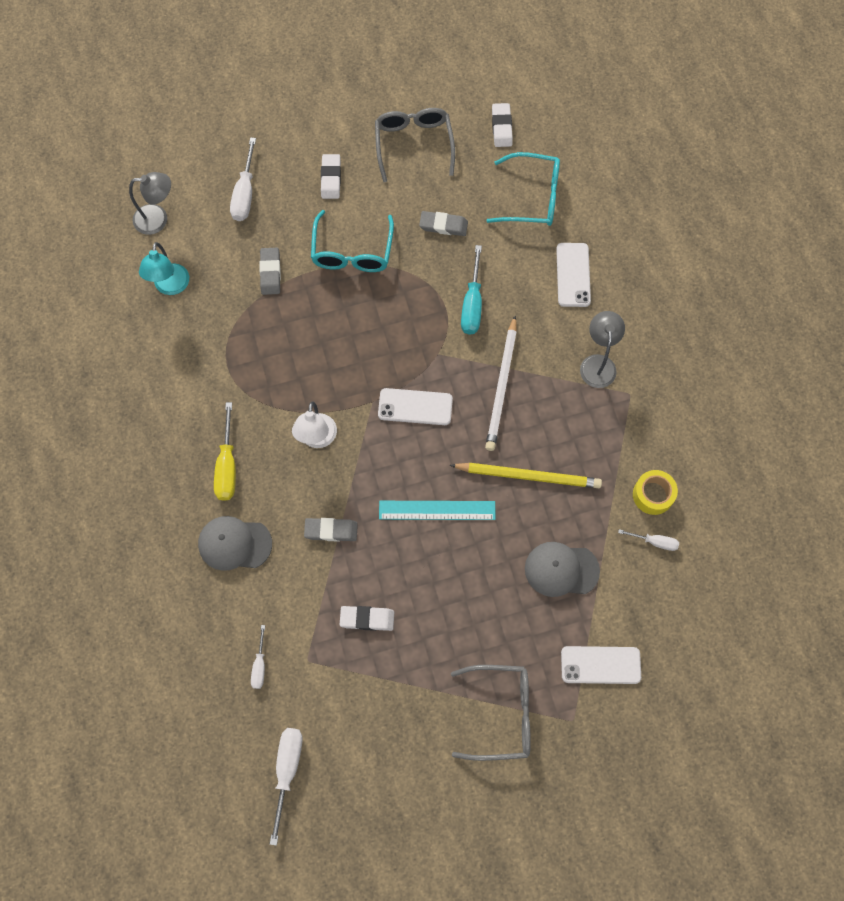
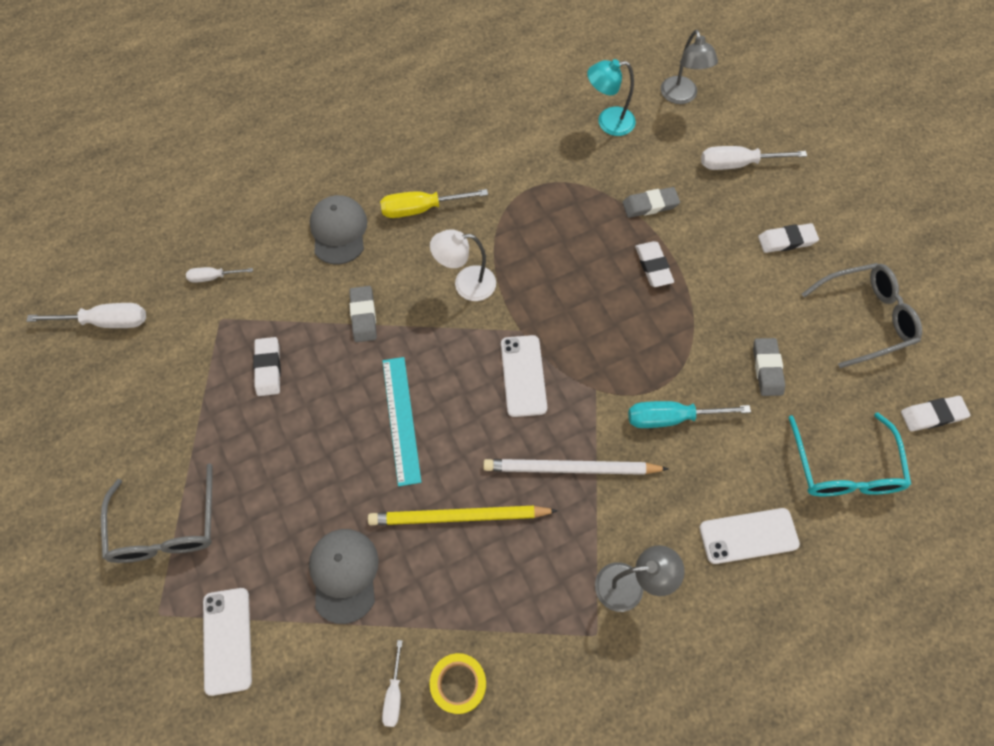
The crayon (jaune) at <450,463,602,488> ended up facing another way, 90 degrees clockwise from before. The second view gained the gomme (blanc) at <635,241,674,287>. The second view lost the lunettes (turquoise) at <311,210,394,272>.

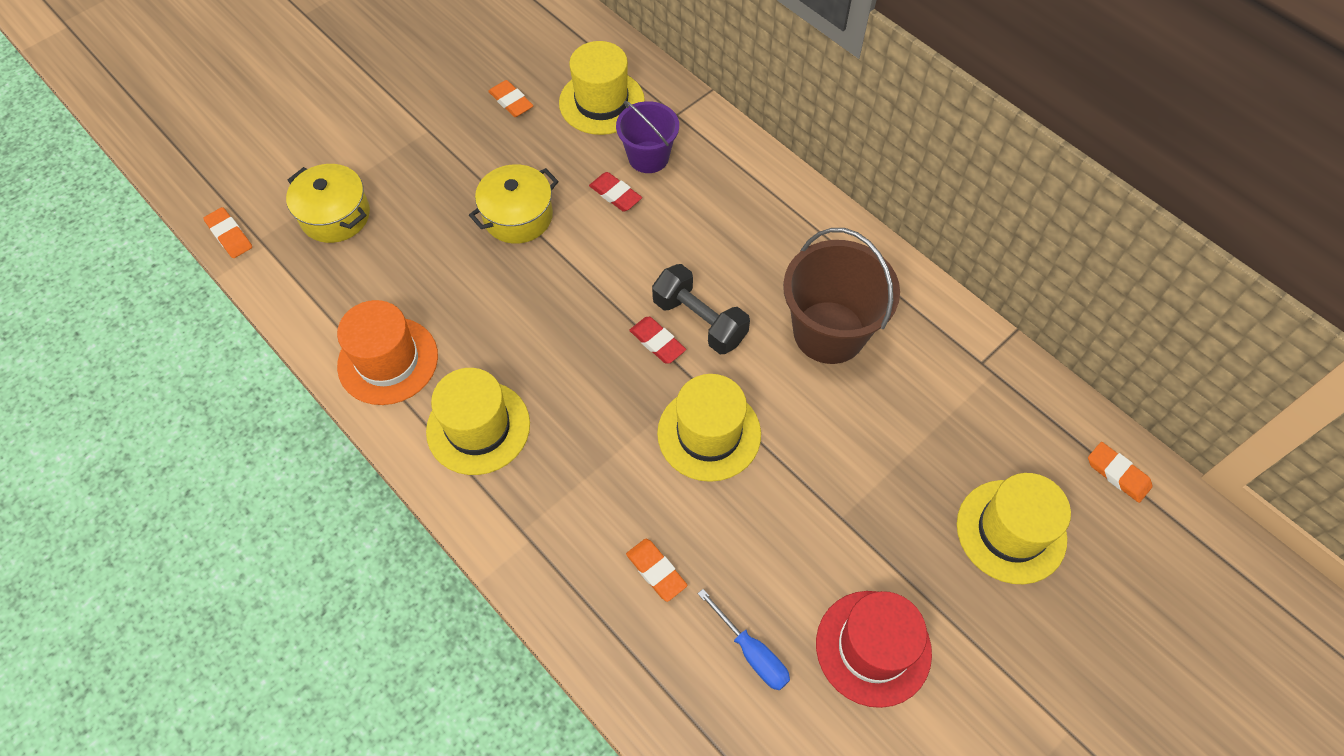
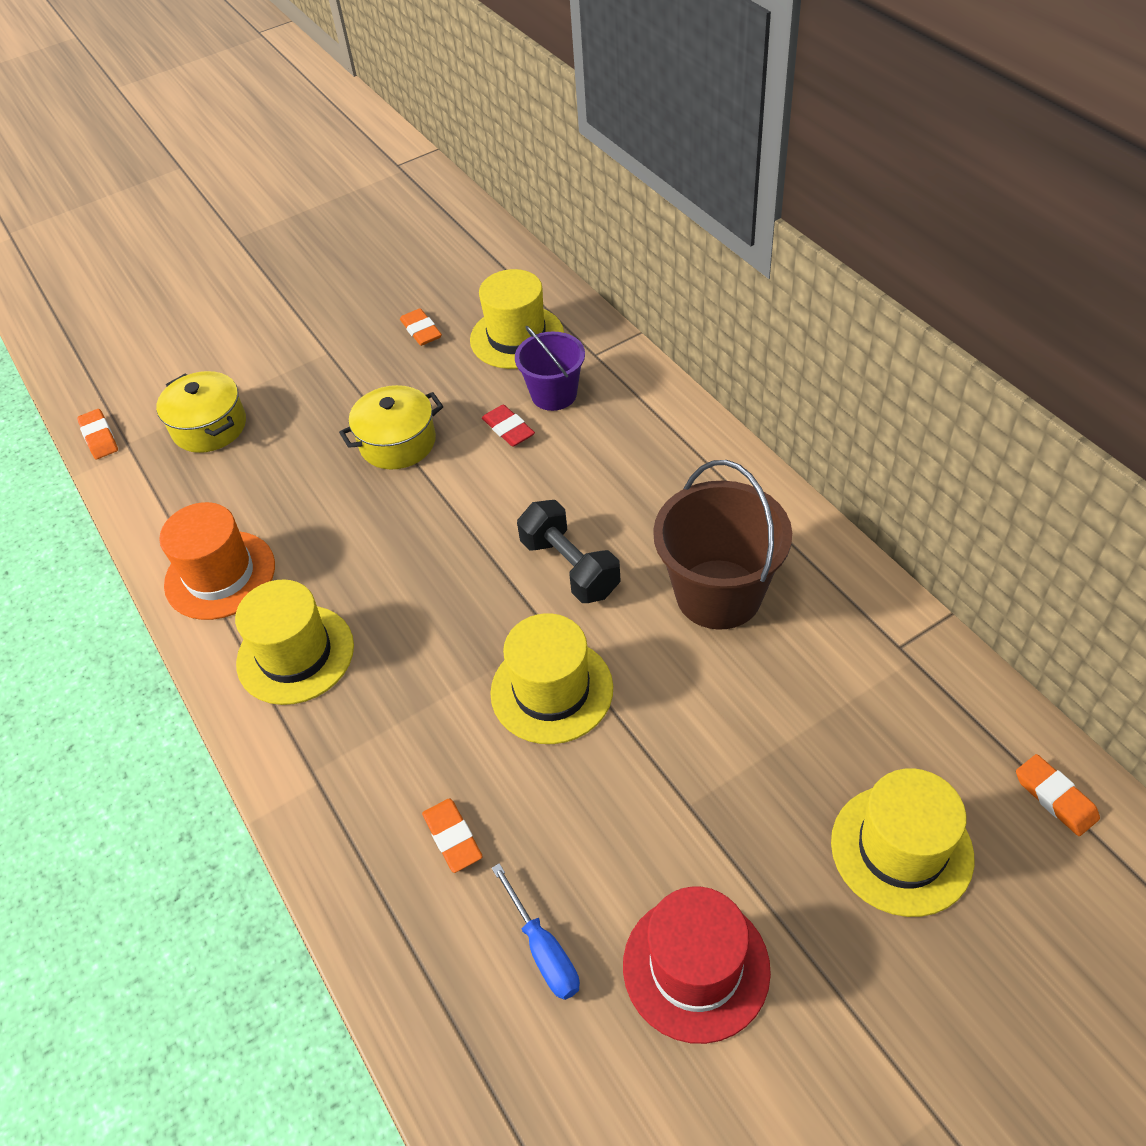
The second view lost the gomme (rouge) at <629,317,686,364>.

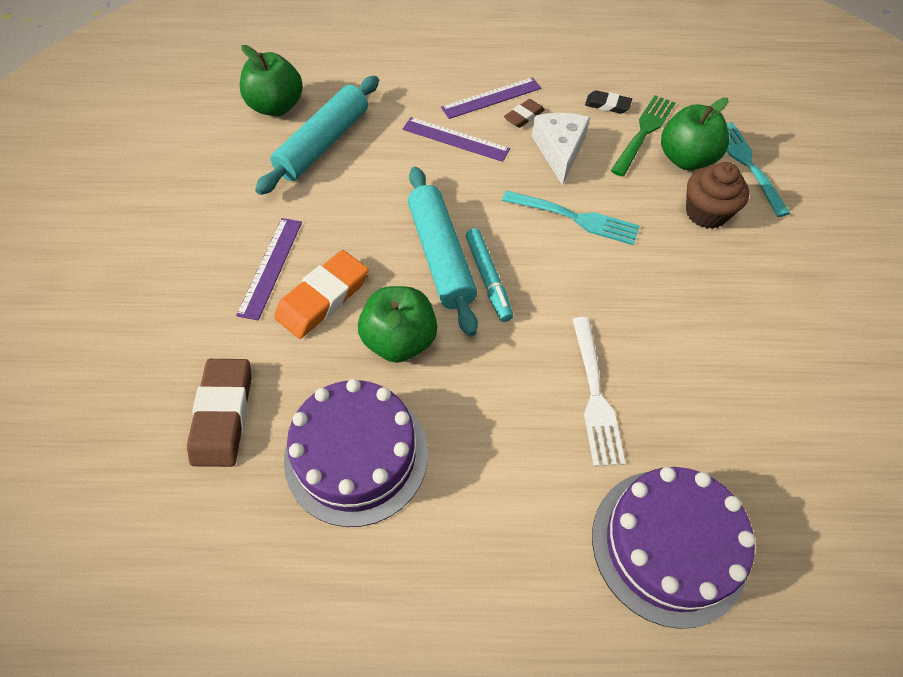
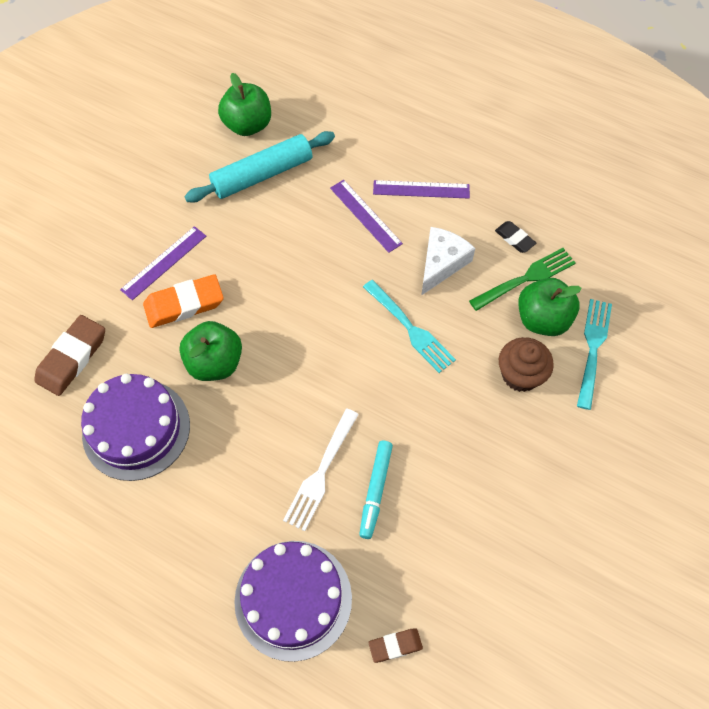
The feutre (turquoise) ended up elsewhere, having gone from <466,228,513,322> to <359,441,393,539>. The gomme (marron) ended up elsewhere, having gone from <504,99,545,128> to <368,628,423,663>. The second view lost the rouleau à pâtisserie (turquoise) at <408,167,478,336>.

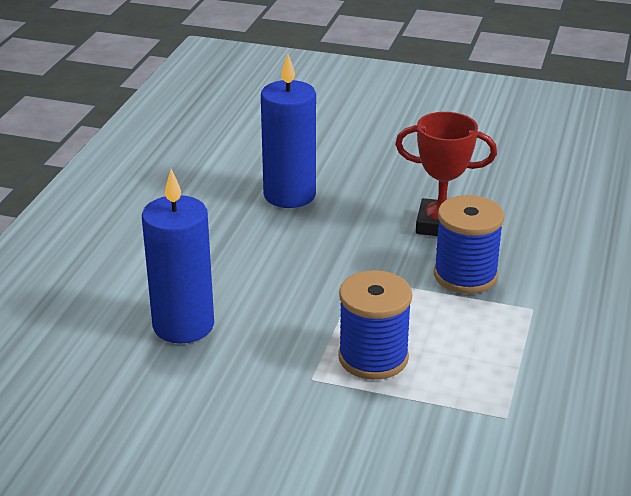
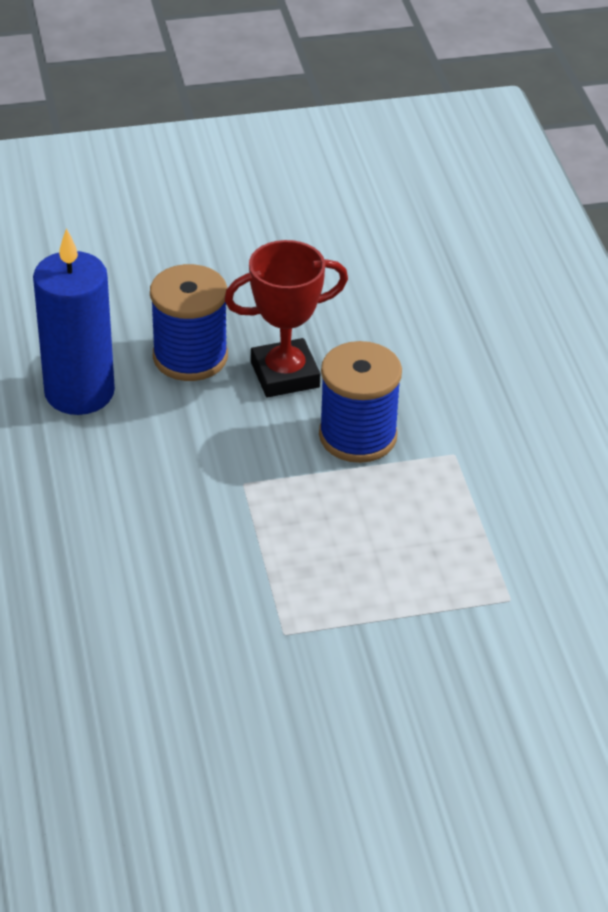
The bobine (bleu) ended up elsewhere, having gone from <338,270,412,380> to <150,264,228,381>. The second view lost the bougie (bleu) at <142,169,214,344>.

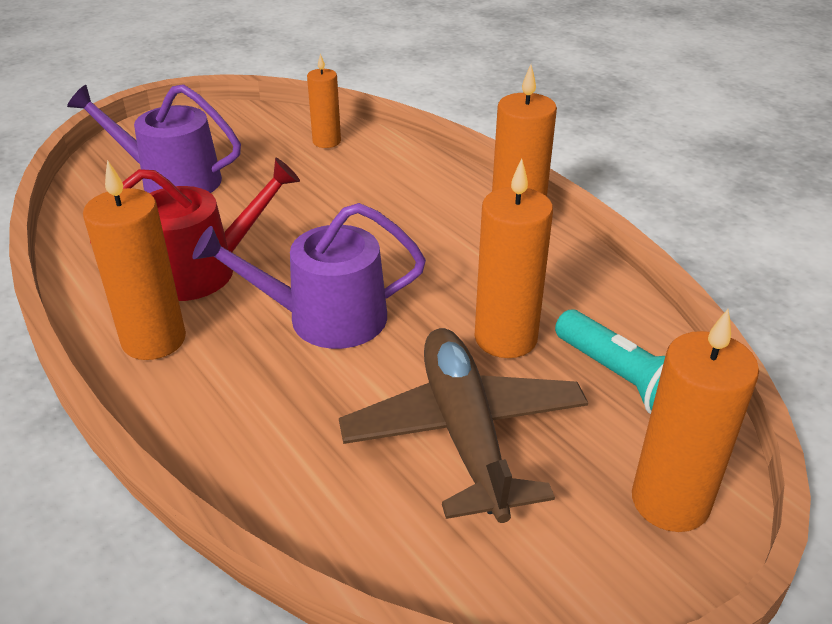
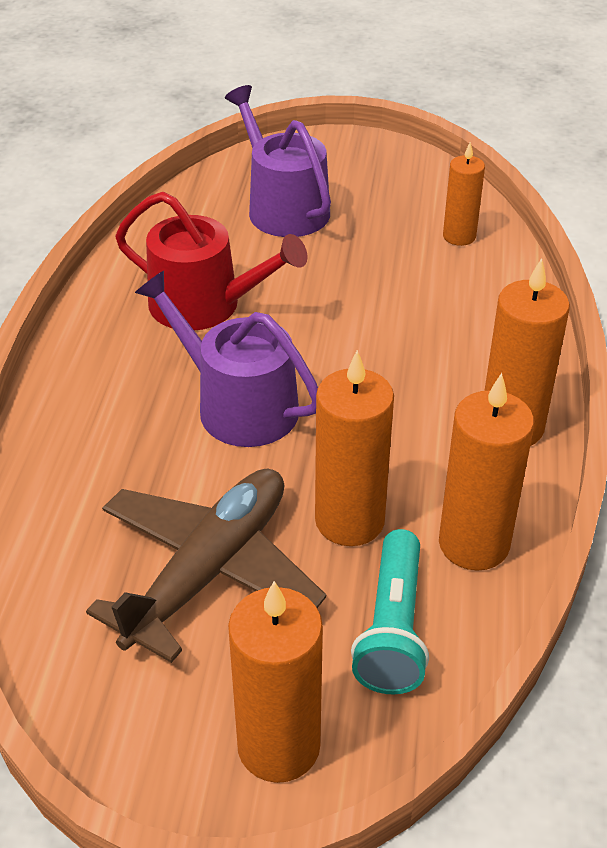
The bougie (orange) ended up elsewhere, having gone from <83,160,186,360> to <439,373,534,571>.

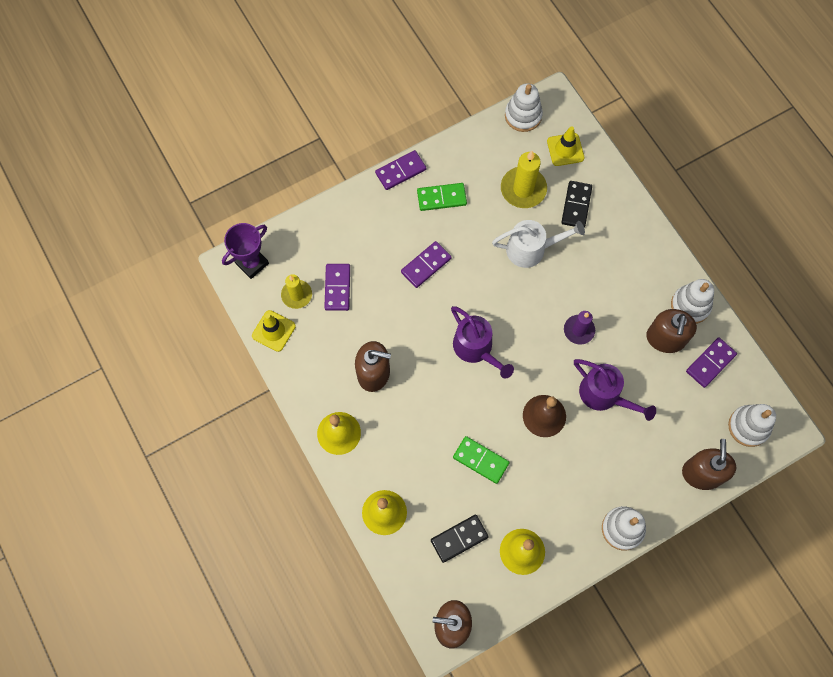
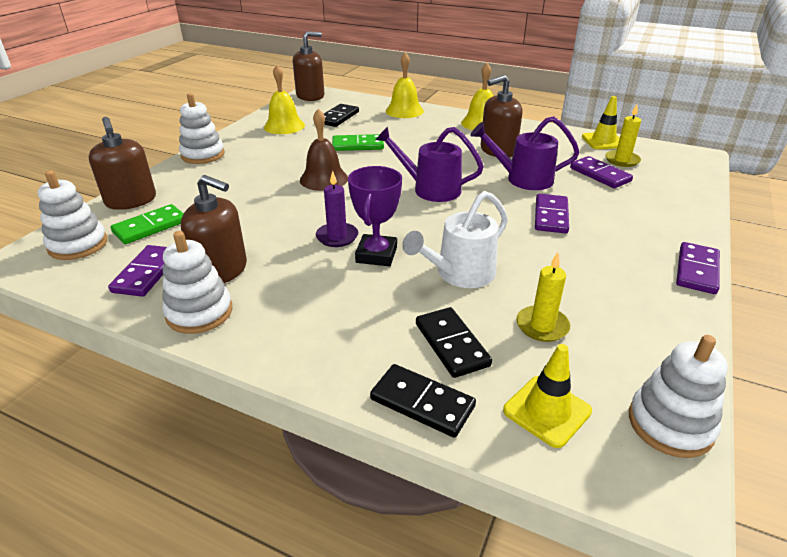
The domino (vert) ended up elsewhere, having gone from <417,183,467,211> to <110,204,184,244>. The distributeur de savon (marron) at <646,309,697,353> ended up facing another way, 135 degrees clockwise from before. The trophée (violet) ended up elsewhere, having gone from <222,223,269,279> to <348,166,402,267>. The second view gained the domino (noir) at <370,364,476,438>. The arrosoir (violet) ended up elsewhere, having gone from <574,359,656,421> to <470,116,580,190>. The size of the bougie (jaune) at <501,151,547,208> changed by a factor of 0.65.

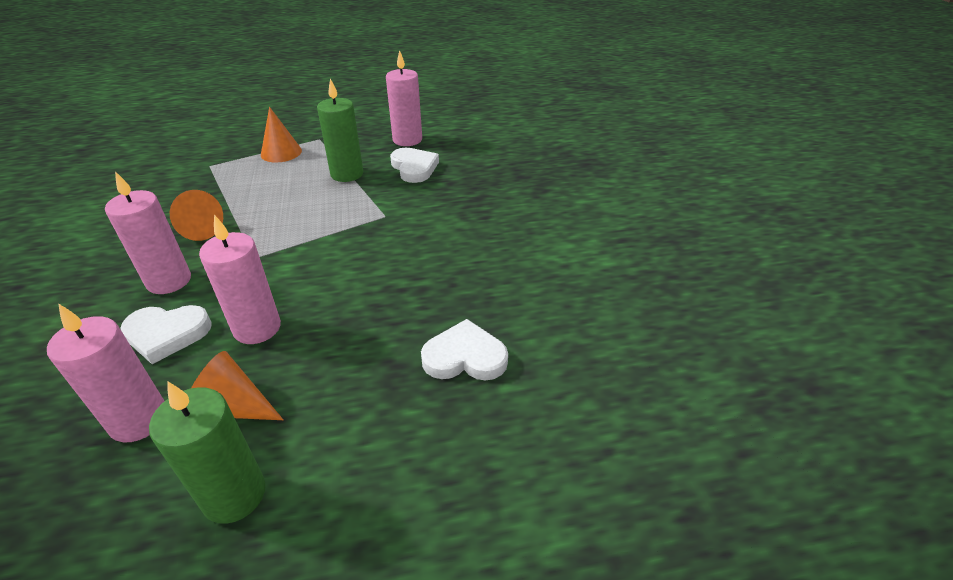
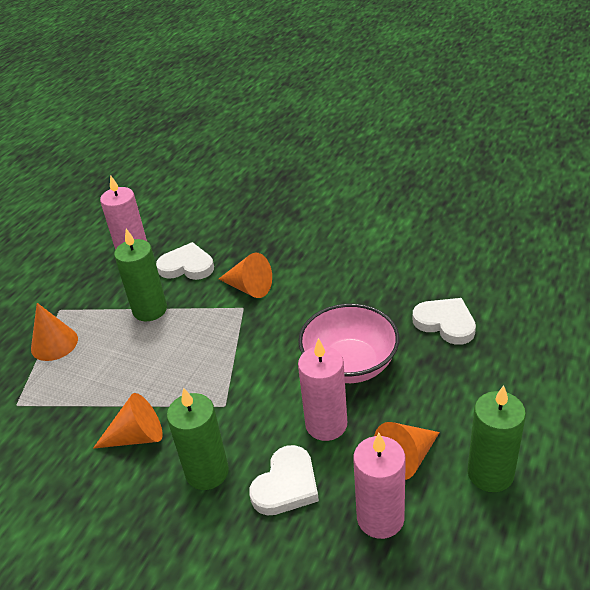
What was the bougie (rose) at <105,171,191,294> turned into the bougie (vert) at <167,387,229,490>. The second view gained the cône (orange) at <219,253,272,298>. The second view gained the bol (rose) at <298,304,399,383>. The cœur (blanc) at <421,319,508,381> ended up facing another way, 90 degrees clockwise from before.

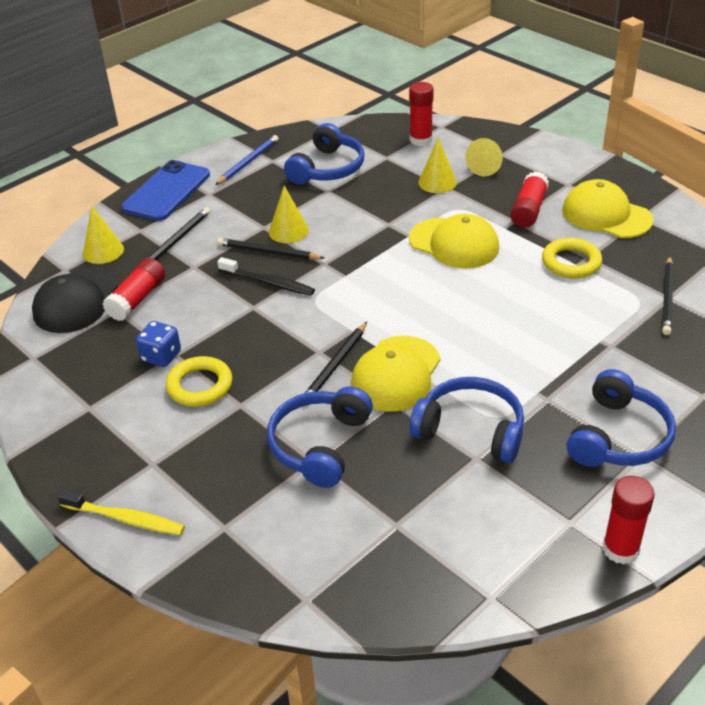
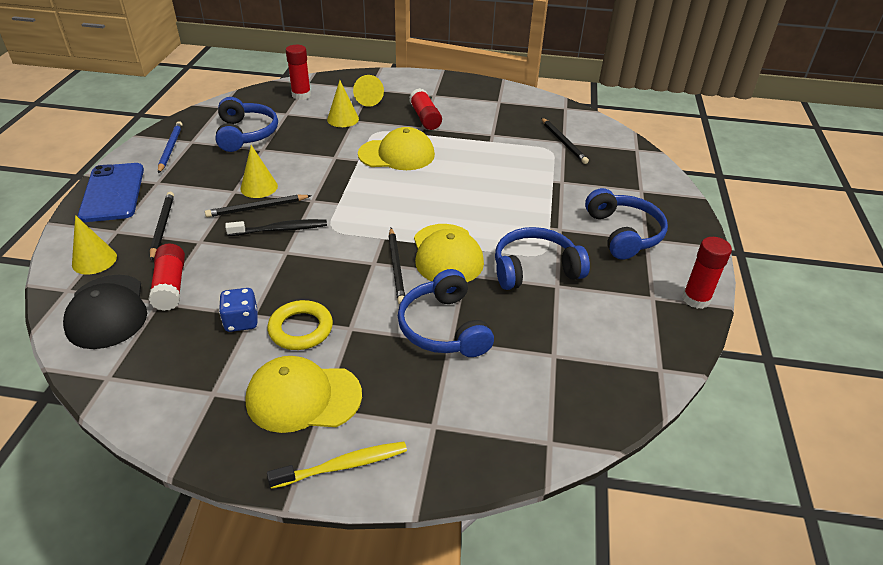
The casquette (jaune) ended up elsewhere, having gone from <562,179,653,238> to <245,356,362,433>. The second view lost the anneau (jaune) at <542,238,602,278>.

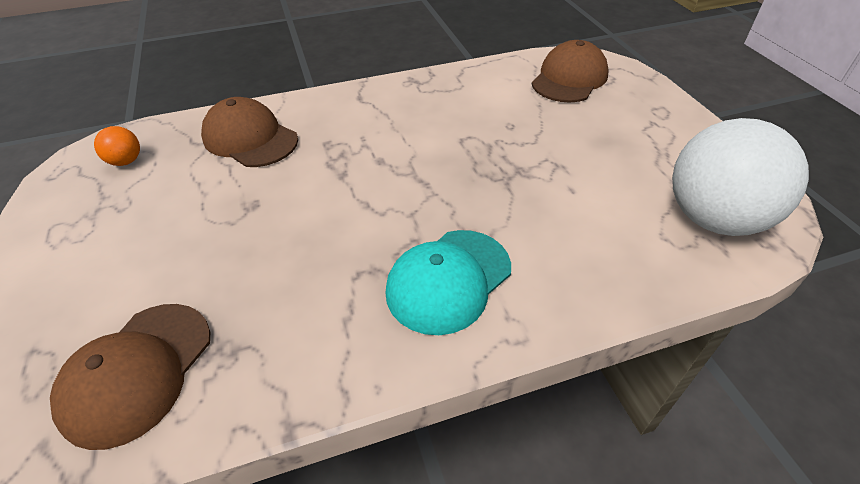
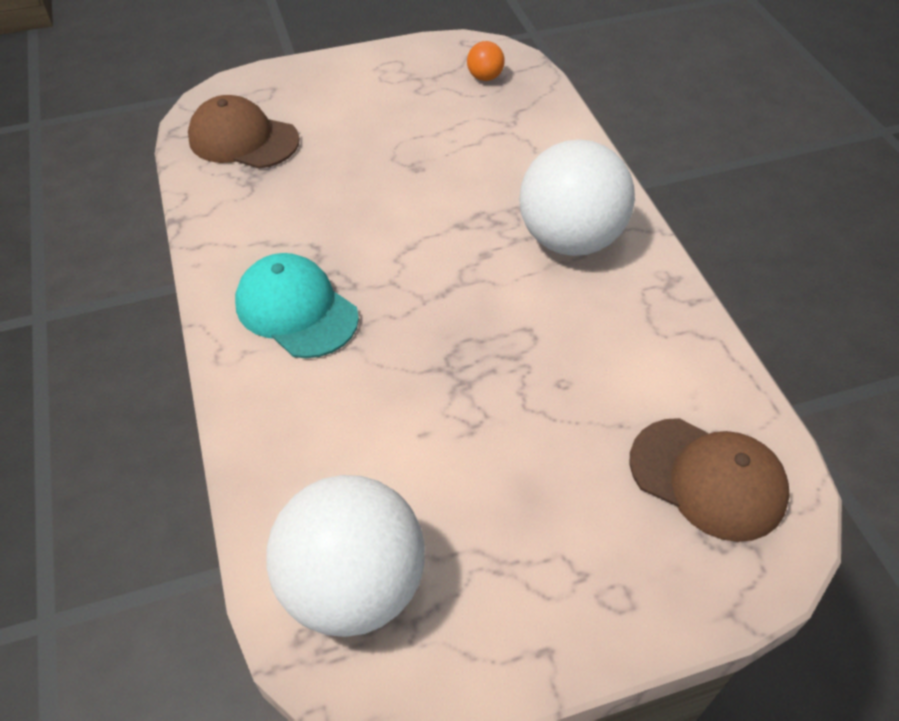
The second view gained the balle (blanc) at <519,139,635,256>. The second view lost the casquette (marron) at <201,97,298,167>.

